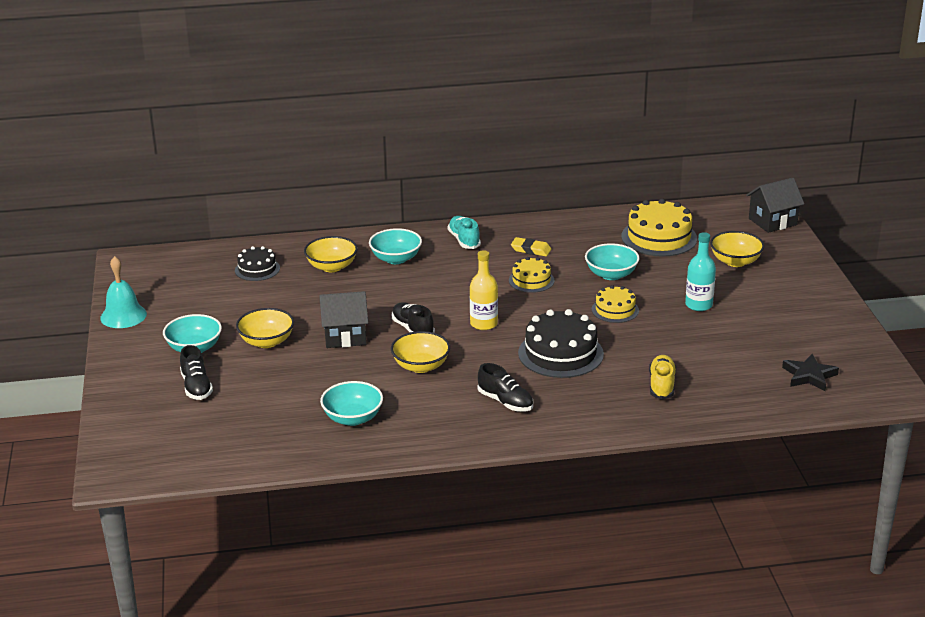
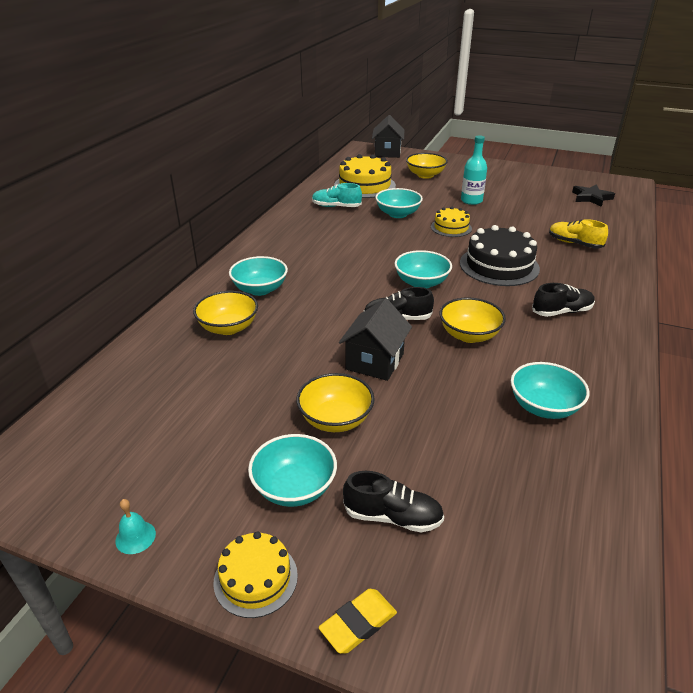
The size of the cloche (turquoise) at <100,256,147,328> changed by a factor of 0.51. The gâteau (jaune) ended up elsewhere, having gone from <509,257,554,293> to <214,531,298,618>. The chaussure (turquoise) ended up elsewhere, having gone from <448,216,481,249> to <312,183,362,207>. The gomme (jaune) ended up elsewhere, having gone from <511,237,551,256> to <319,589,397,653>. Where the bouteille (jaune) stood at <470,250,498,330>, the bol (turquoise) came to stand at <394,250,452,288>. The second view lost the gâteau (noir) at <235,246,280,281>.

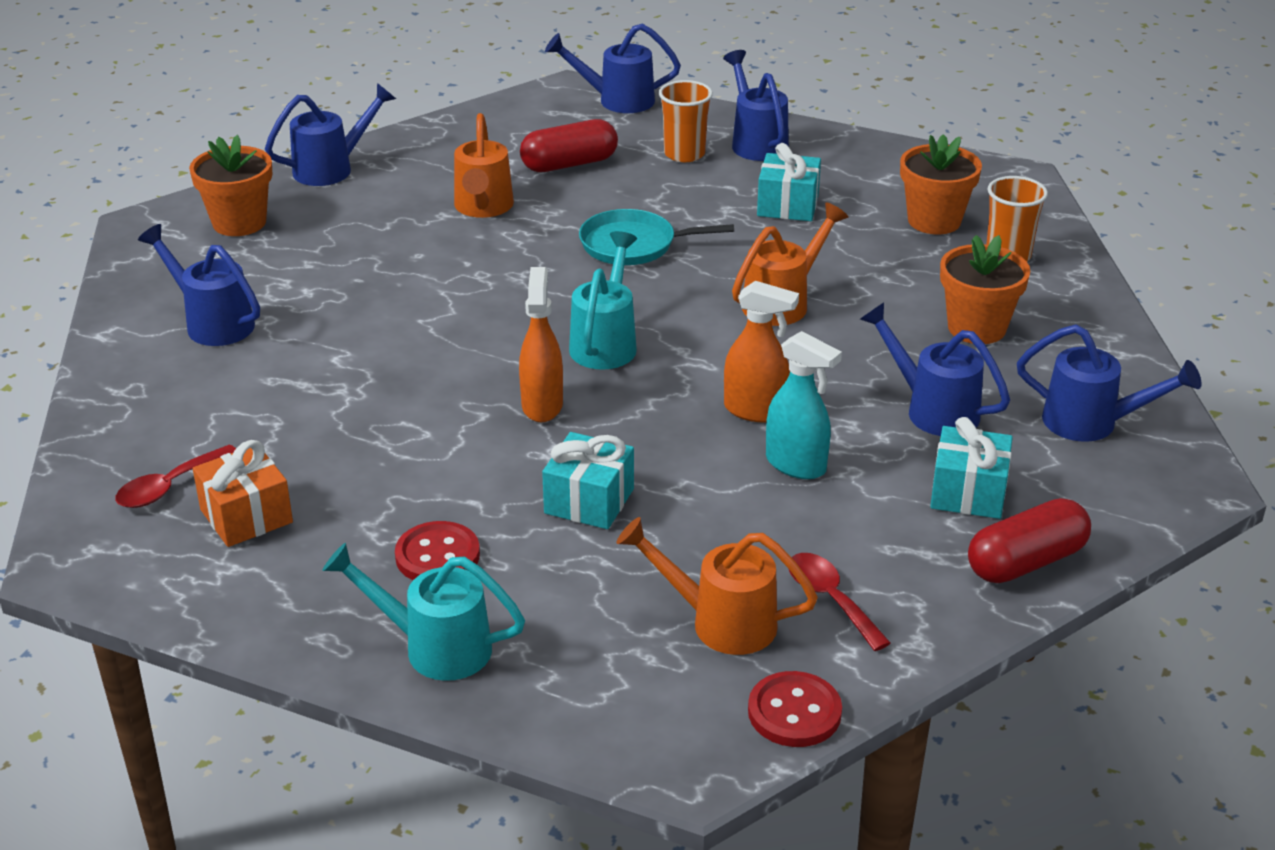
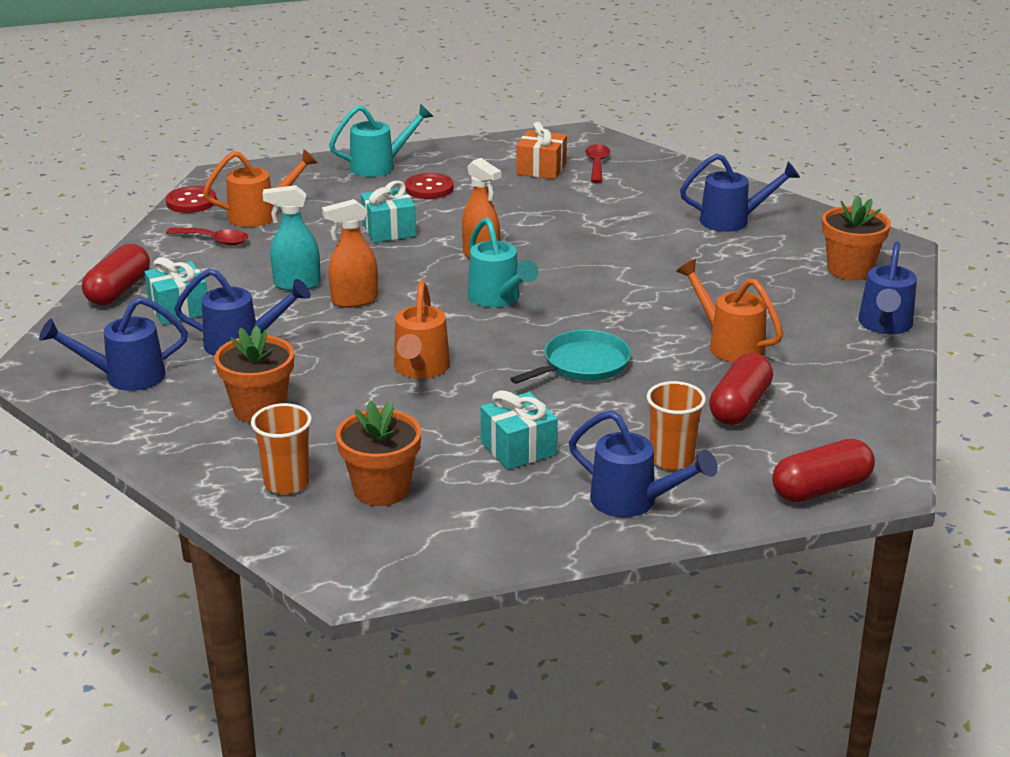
Where the arrosoir (bleu) stood at <545,24,681,113>, the gélule (rouge) came to stand at <772,439,875,502>.

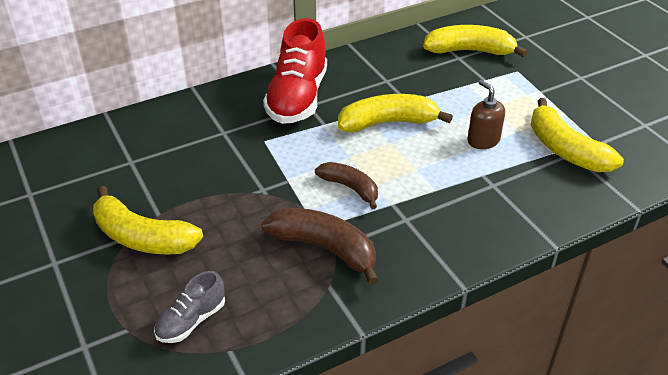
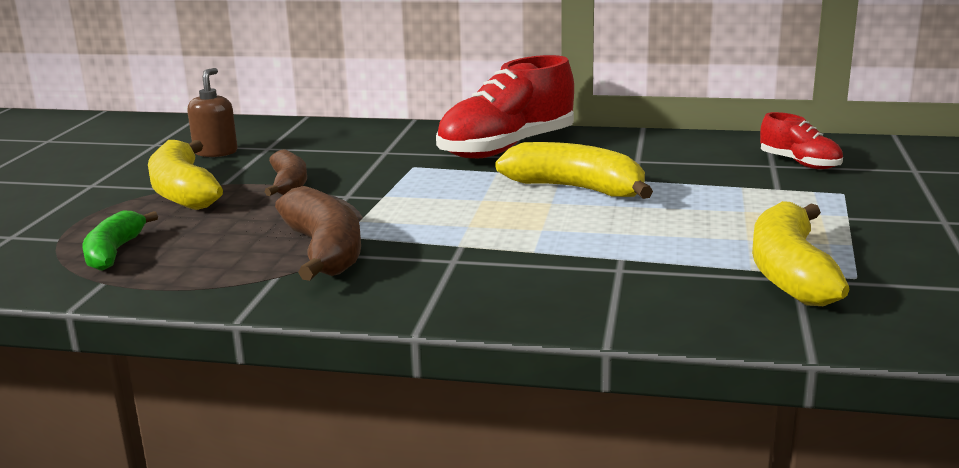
Where the chaussure (gris) stood at <154,271,225,343>, the banane (vert) came to stand at <83,211,158,271>. The distributeur de savon (marron) ended up elsewhere, having gone from <468,80,505,149> to <187,68,238,157>. The banane (marron) ended up elsewhere, having gone from <315,162,378,209> to <264,149,307,196>. Where the banane (jaune) stood at <423,25,528,57>, the chaussure (rouge) came to stand at <760,112,843,169>.

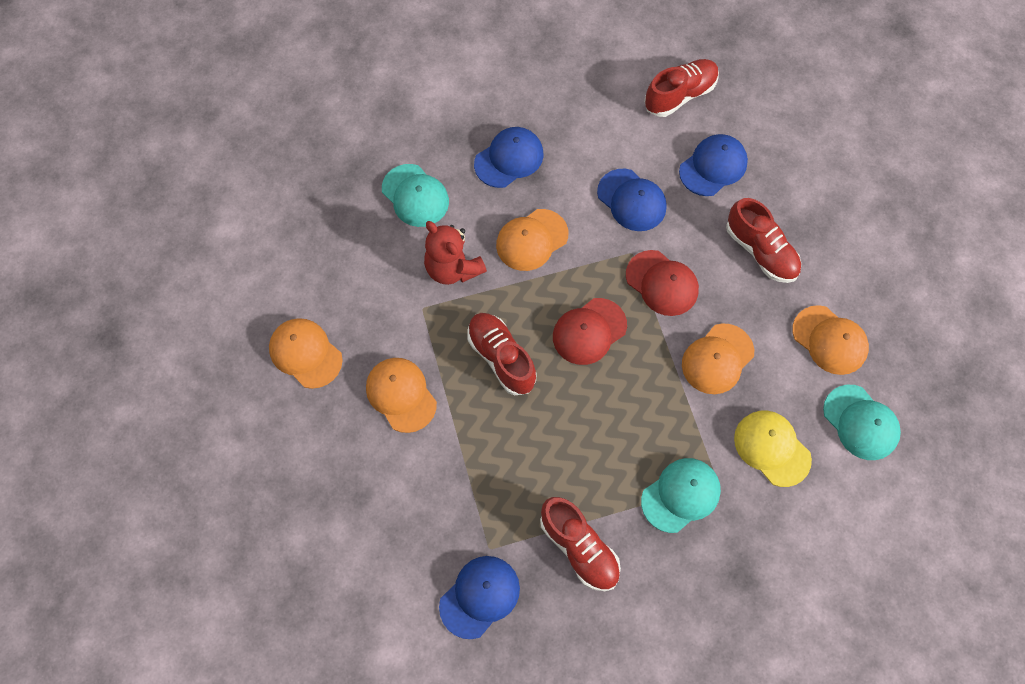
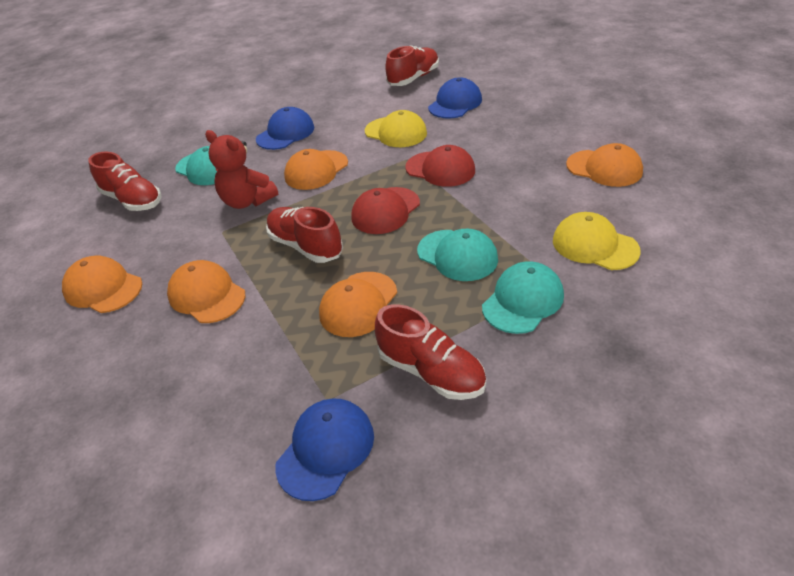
The chaussure (rouge) ended up elsewhere, having gone from <726,198,802,283> to <88,151,161,211>. The casquette (orange) ended up elsewhere, having gone from <682,323,754,394> to <319,272,397,337>. What was the casquette (bleu) at <597,169,667,231> turned into the casquette (jaune) at <365,110,427,147>. The casquette (turquoise) ended up elsewhere, having gone from <823,385,901,460> to <417,229,498,281>.

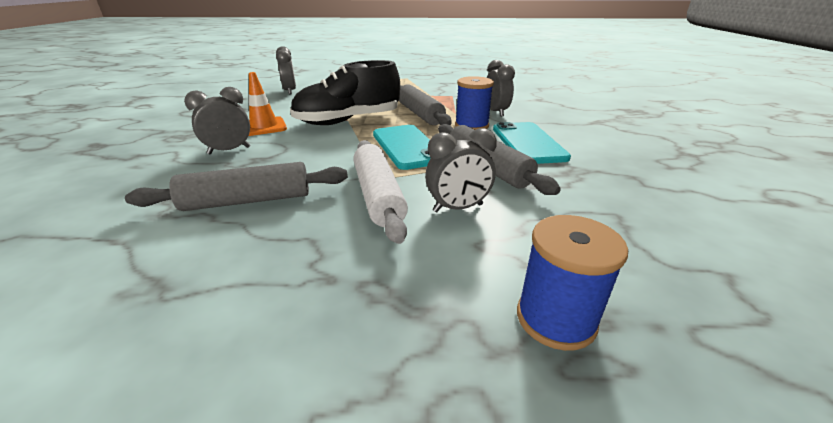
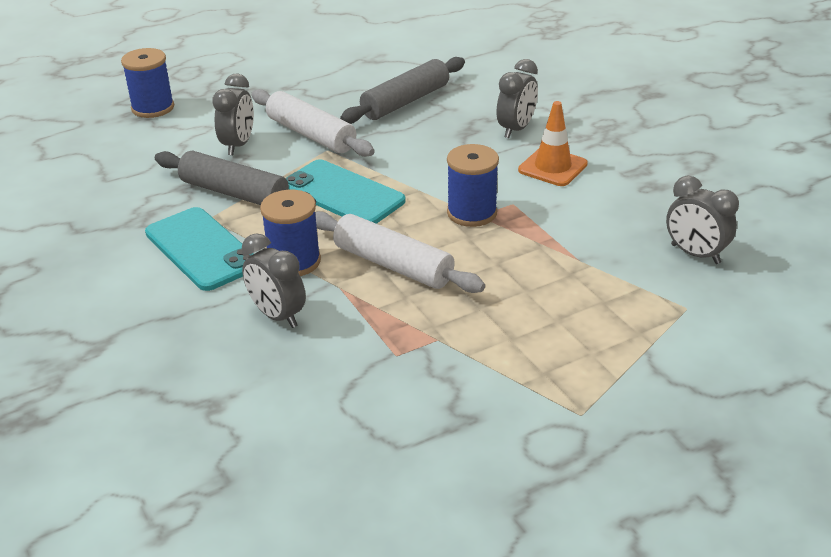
The réveil (gris) at <425,128,497,212> ended up facing another way, 150 degrees clockwise from before. What was the rouleau à pâtisserie (gris) at <399,84,452,125> turned into the rouleau à pâtisserie (blanc) at <315,211,485,293>. Where the chaussure (noir) stood at <290,60,400,125>, the bobine (bleu) came to stand at <447,144,499,227>.

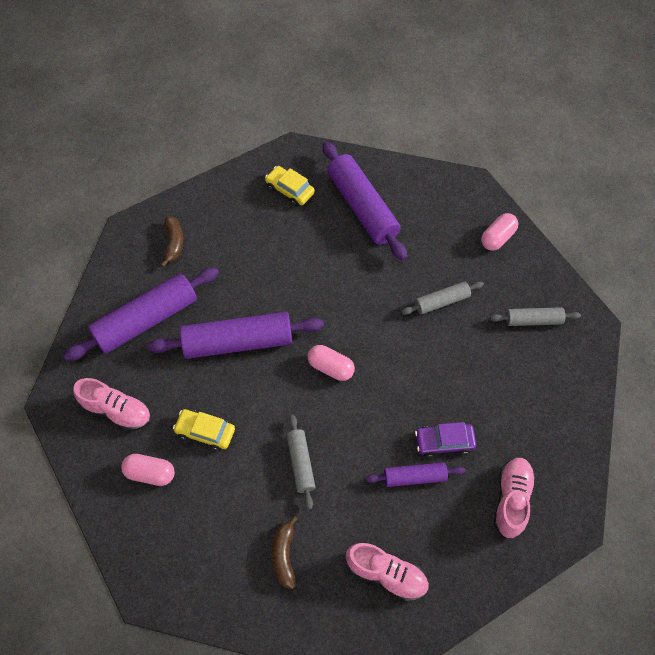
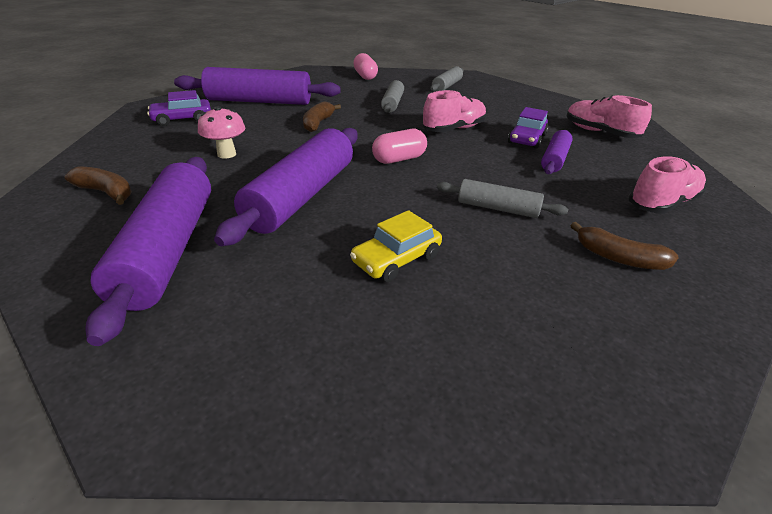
What was the voiture (jaune) at <265,166,315,206> turned into the voiture (violet) at <147,90,211,126>. The second view gained the champignon (rose) at <198,106,245,159>. The second view gained the banane (marron) at <303,101,341,132>. The chaussure (rose) ended up elsewhere, having gone from <73,378,151,431> to <422,90,486,132>. The second view lost the gélule (rose) at <121,454,175,486>.

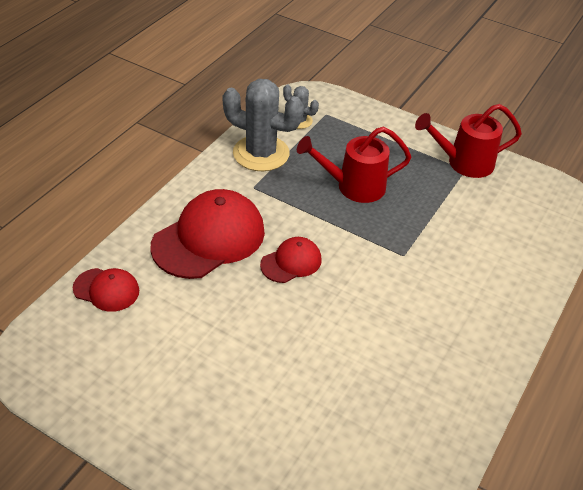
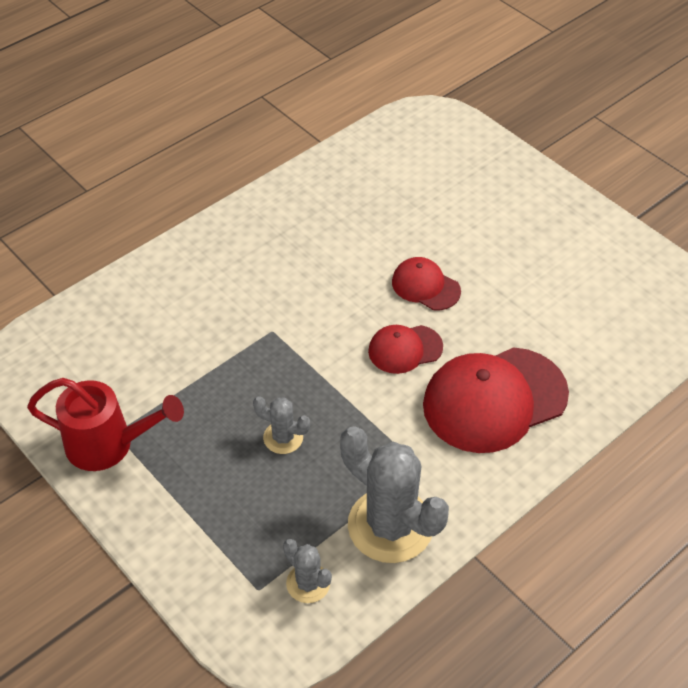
Where the arrosoir (rouge) stood at <297,127,411,203>, the cactus (gris) came to stand at <253,396,310,454>. The casquette (rouge) ended up elsewhere, having gone from <73,268,139,312> to <392,257,461,310>.

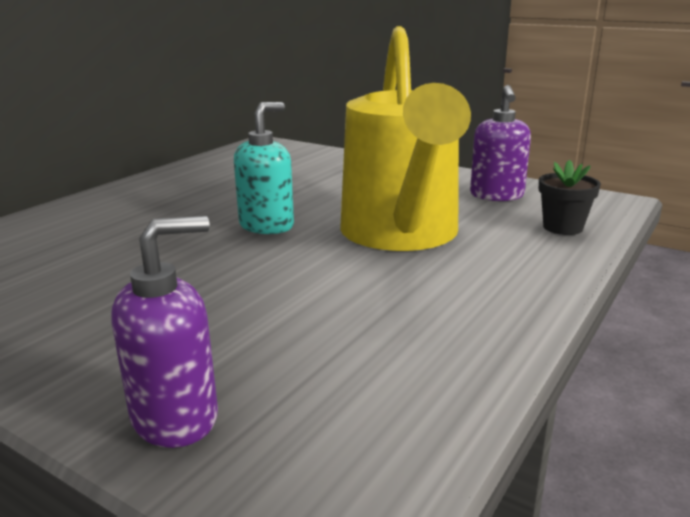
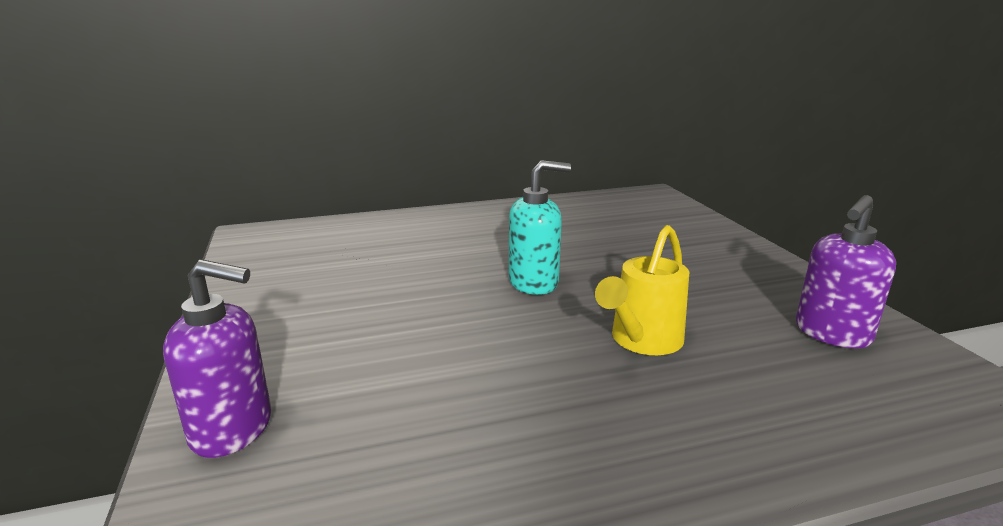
The size of the arrosoir (jaune) at <340,26,471,251> changed by a factor of 0.50. The second view lost the pot de fleurs (noir) at <539,160,601,235>.

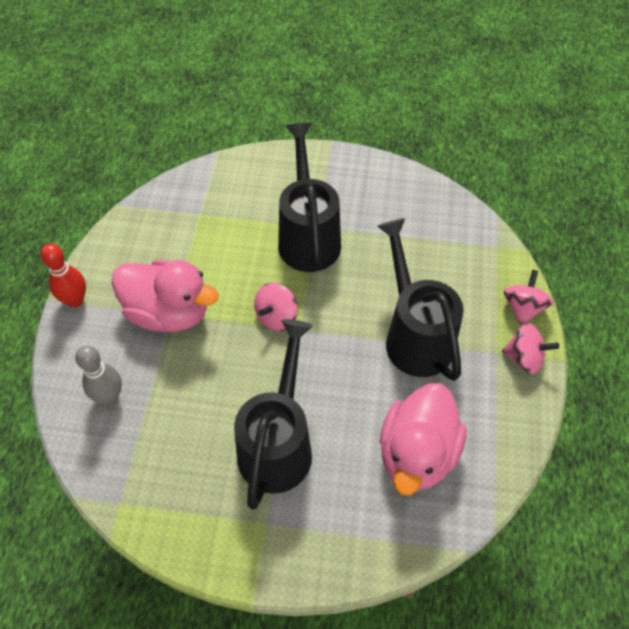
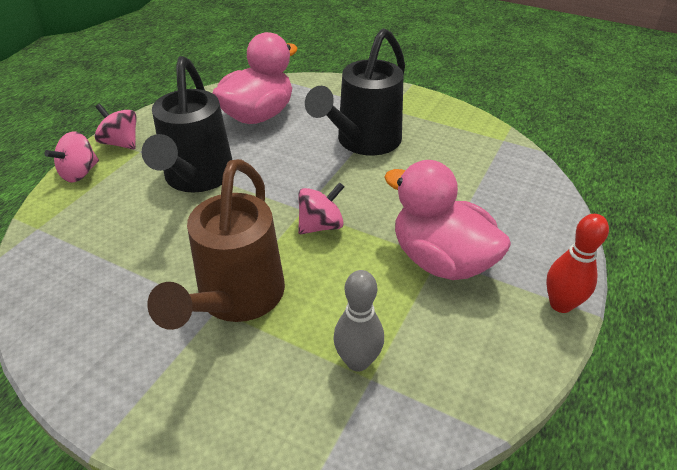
What was the arrosoir (noir) at <278,123,341,272> turned into the arrosoir (marron) at <147,159,285,330>. The quille (gris) ended up elsewhere, having gone from <75,345,122,405> to <333,270,384,372>.

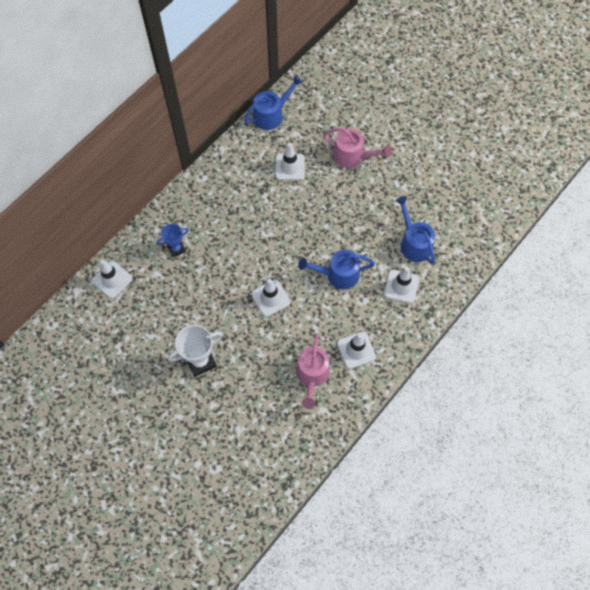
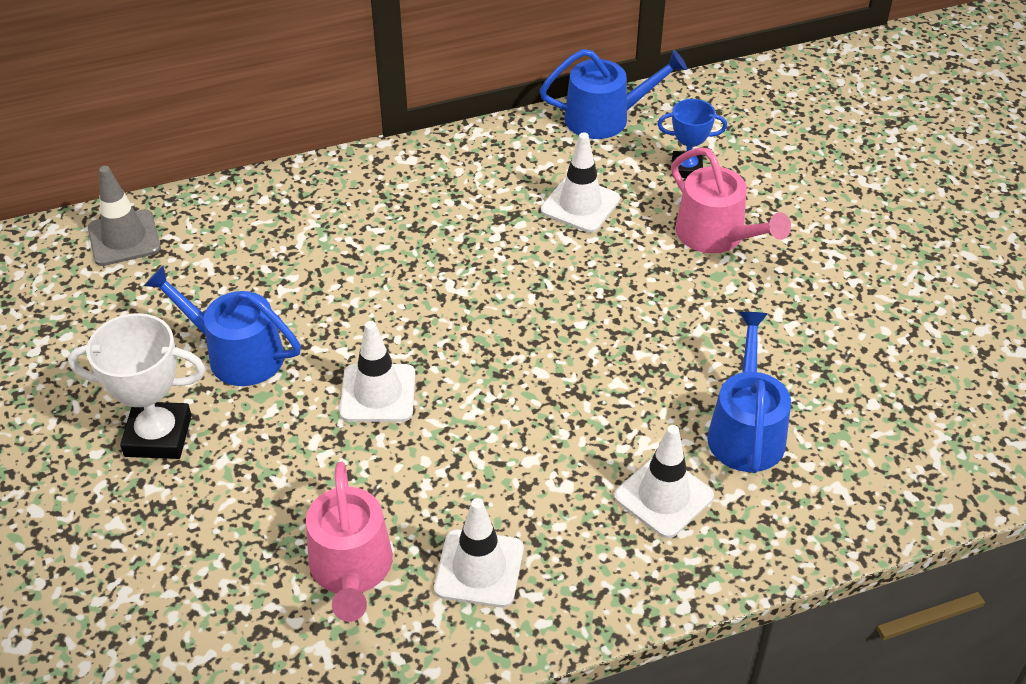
What was the cône de chantier (blanc) at <92,260,133,298> turned into the cône de chantier (gris) at <88,166,161,266>. The arrosoir (bleu) ended up elsewhere, having gone from <298,250,375,289> to <144,266,301,386>. The arrosoir (rose) at <296,334,330,409> ended up facing another way, 45 degrees counterclockwise from before. The trophée (bleu) ended up elsewhere, having gone from <157,224,189,257> to <657,99,727,178>.

